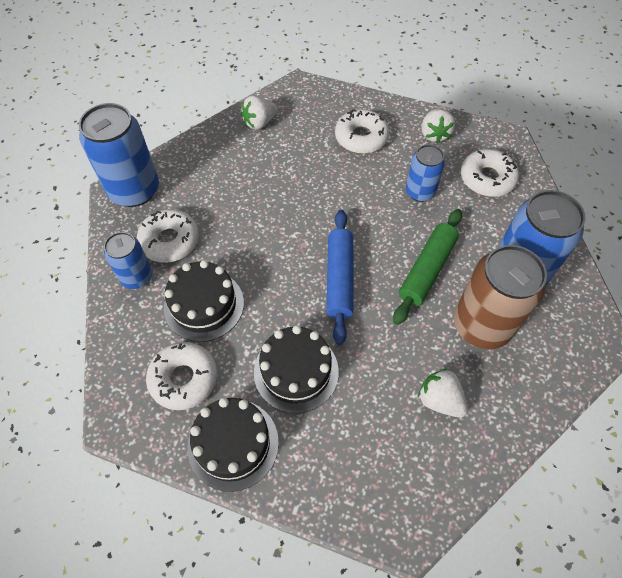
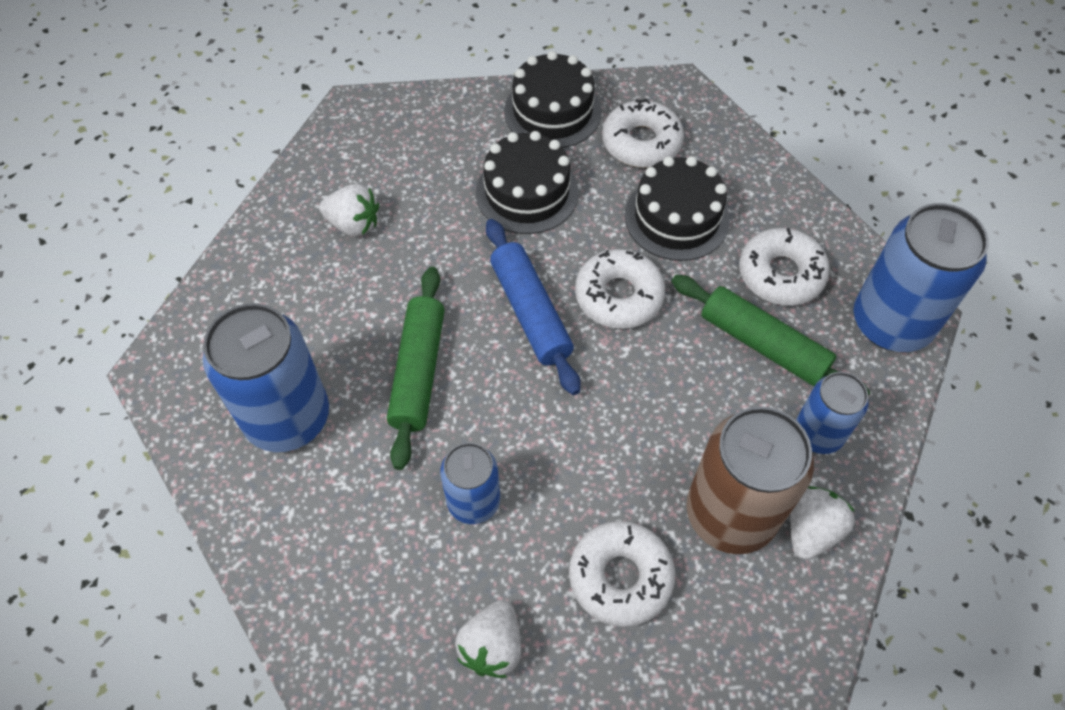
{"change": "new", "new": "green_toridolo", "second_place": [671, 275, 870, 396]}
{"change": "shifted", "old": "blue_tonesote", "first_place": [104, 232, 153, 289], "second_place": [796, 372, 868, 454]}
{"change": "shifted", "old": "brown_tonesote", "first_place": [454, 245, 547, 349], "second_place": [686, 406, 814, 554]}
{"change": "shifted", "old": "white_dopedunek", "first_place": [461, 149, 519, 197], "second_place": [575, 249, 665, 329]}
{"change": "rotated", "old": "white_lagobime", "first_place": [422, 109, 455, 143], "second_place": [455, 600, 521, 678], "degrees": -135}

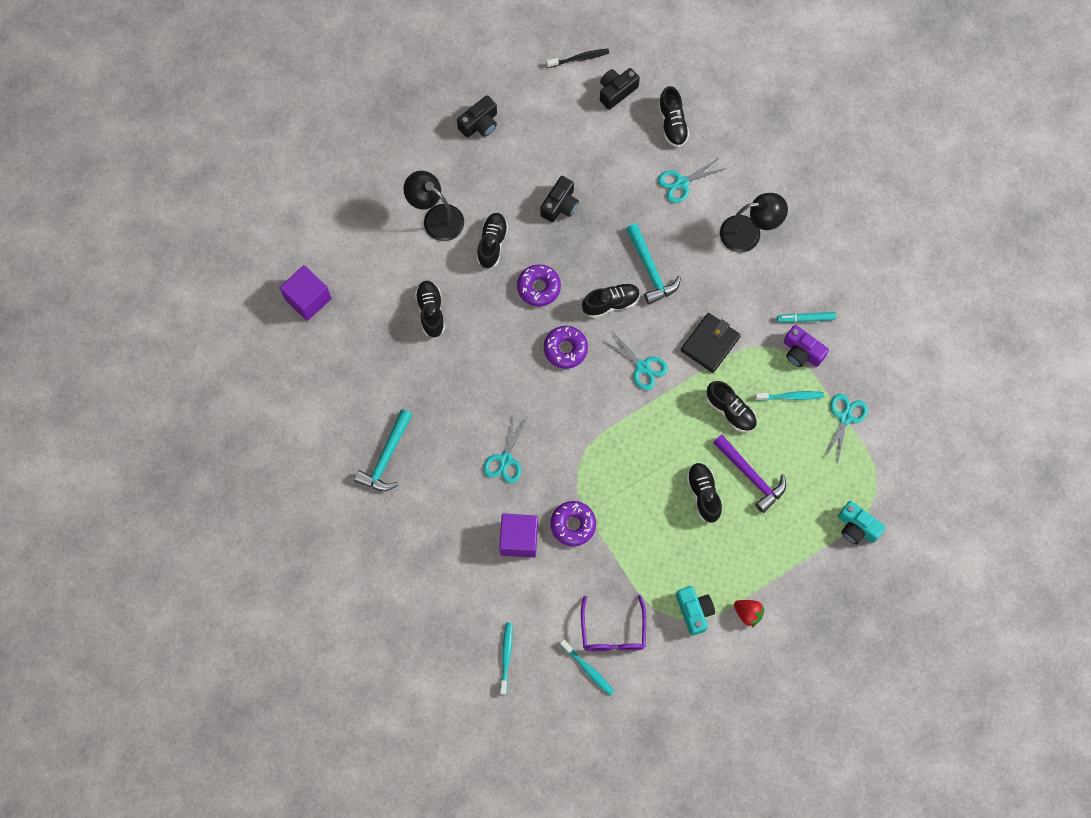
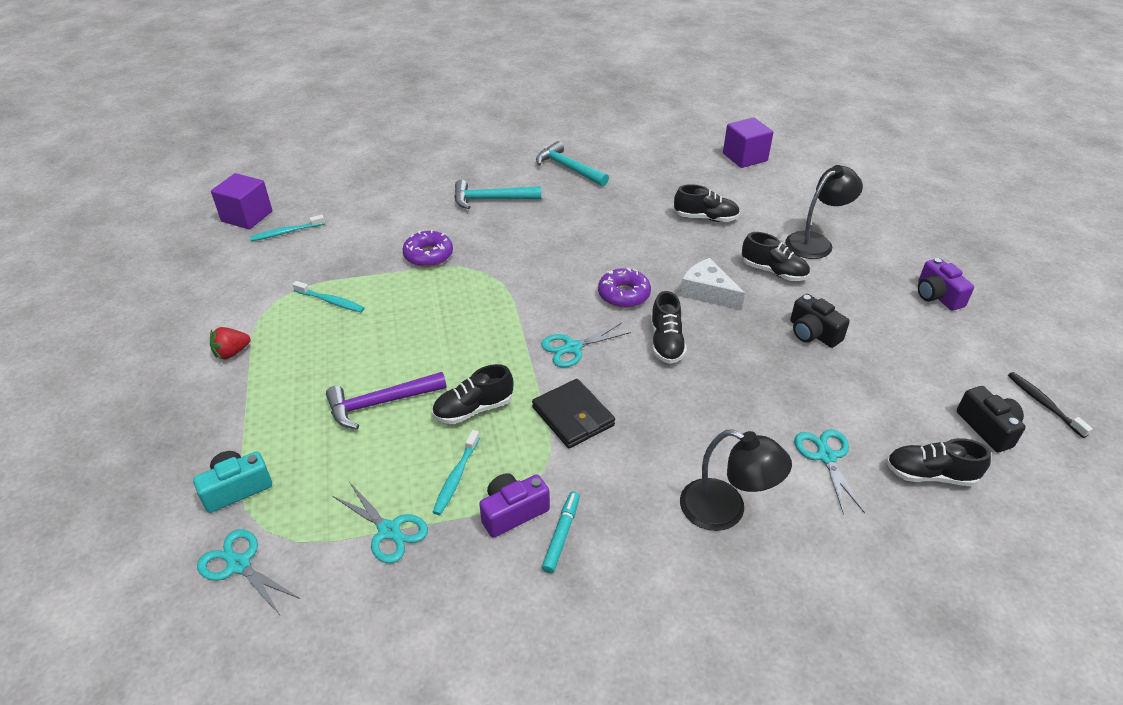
{"change": "gone", "old": "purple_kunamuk", "first_place": [581, 595, 646, 652]}
{"change": "gone", "old": "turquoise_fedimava", "first_place": [676, 586, 715, 636]}
{"change": "gone", "old": "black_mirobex", "first_place": [686, 463, 722, 523]}
{"change": "shifted", "old": "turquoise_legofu", "first_place": [483, 416, 527, 484], "second_place": [197, 529, 300, 615]}
{"change": "shifted", "old": "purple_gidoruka", "first_place": [499, 513, 538, 558], "second_place": [211, 173, 272, 229]}
{"change": "shifted", "old": "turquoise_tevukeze", "first_place": [500, 622, 513, 695], "second_place": [292, 281, 365, 312]}
{"change": "shifted", "old": "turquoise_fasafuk", "first_place": [626, 223, 681, 305], "second_place": [455, 180, 541, 209]}
{"change": "swapped", "old": "purple_dopedunek", "new": "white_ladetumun", "first_place": [517, 264, 561, 307], "second_place": [680, 258, 745, 310]}
{"change": "repainted", "old": "black_fedimava", "new": "purple_fedimava", "first_place": [457, 95, 497, 138], "second_place": [918, 258, 974, 311]}
{"change": "rotated", "old": "black_tevukeze", "first_place": [546, 49, 609, 68], "second_place": [1008, 372, 1093, 438], "degrees": 150}
{"change": "rotated", "old": "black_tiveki", "first_place": [720, 193, 788, 252], "second_place": [680, 430, 792, 531], "degrees": -75}

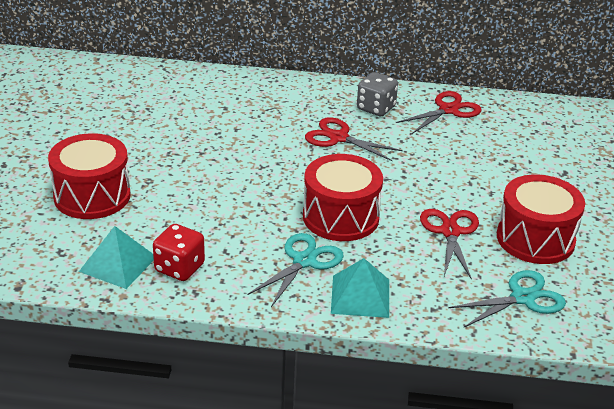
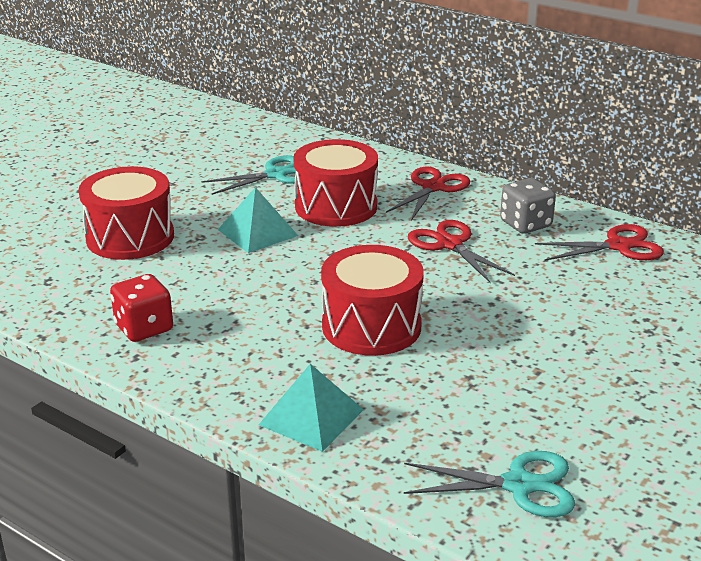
{"change": "shifted", "old": "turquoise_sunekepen", "first_place": [79, 226, 154, 289], "second_place": [218, 187, 298, 253]}
{"change": "shifted", "old": "turquoise_legofu", "first_place": [248, 233, 344, 307], "second_place": [201, 155, 296, 195]}
{"change": "shifted", "old": "red_legofu", "first_place": [420, 209, 479, 280], "second_place": [386, 167, 470, 221]}
{"change": "shifted", "old": "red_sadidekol", "first_place": [497, 174, 585, 264], "second_place": [294, 139, 378, 227]}

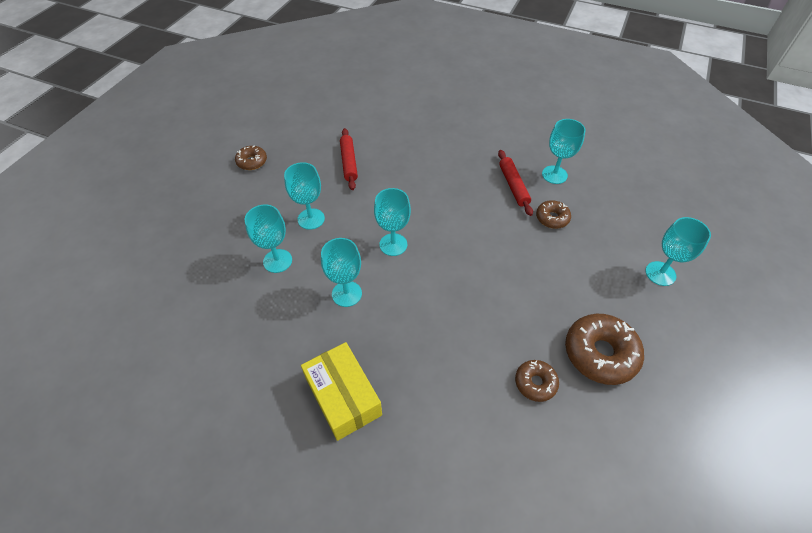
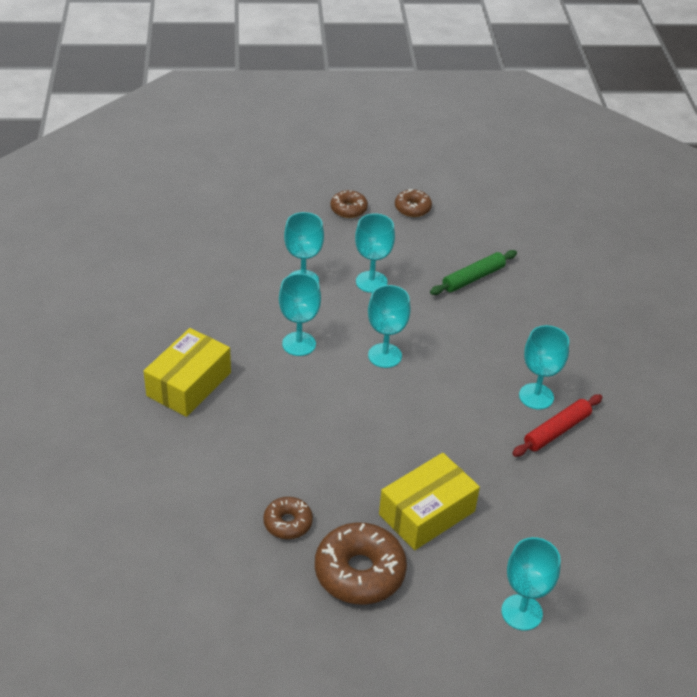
{"change": "new", "new": "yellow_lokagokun", "second_place": [379, 453, 480, 550]}
{"change": "shifted", "old": "brown_dopedunek", "first_place": [536, 200, 571, 229], "second_place": [330, 190, 368, 218]}
{"change": "shifted", "old": "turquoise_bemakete", "first_place": [542, 119, 585, 184], "second_place": [519, 325, 569, 409]}
{"change": "repainted", "old": "red_toridolo", "new": "green_toridolo", "first_place": [340, 128, 358, 190], "second_place": [430, 250, 517, 295]}

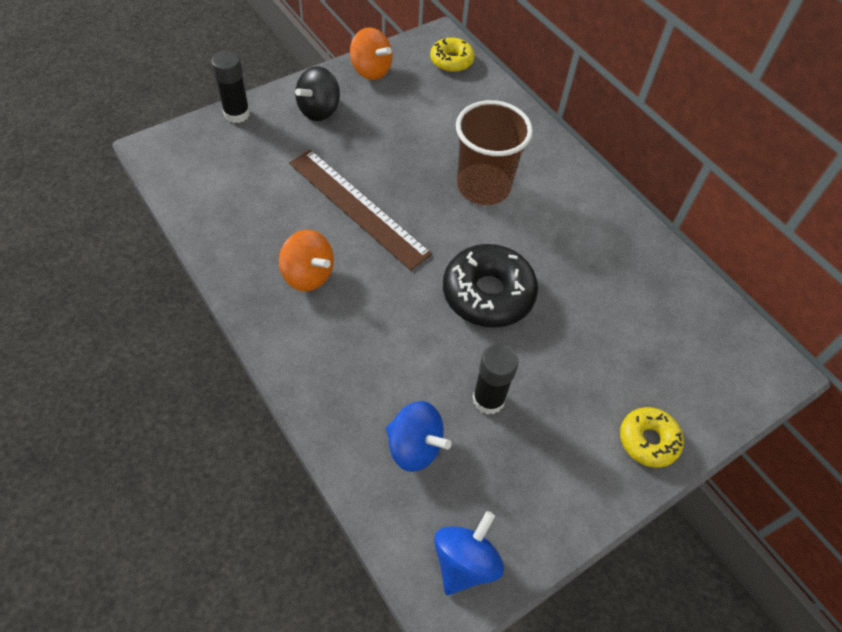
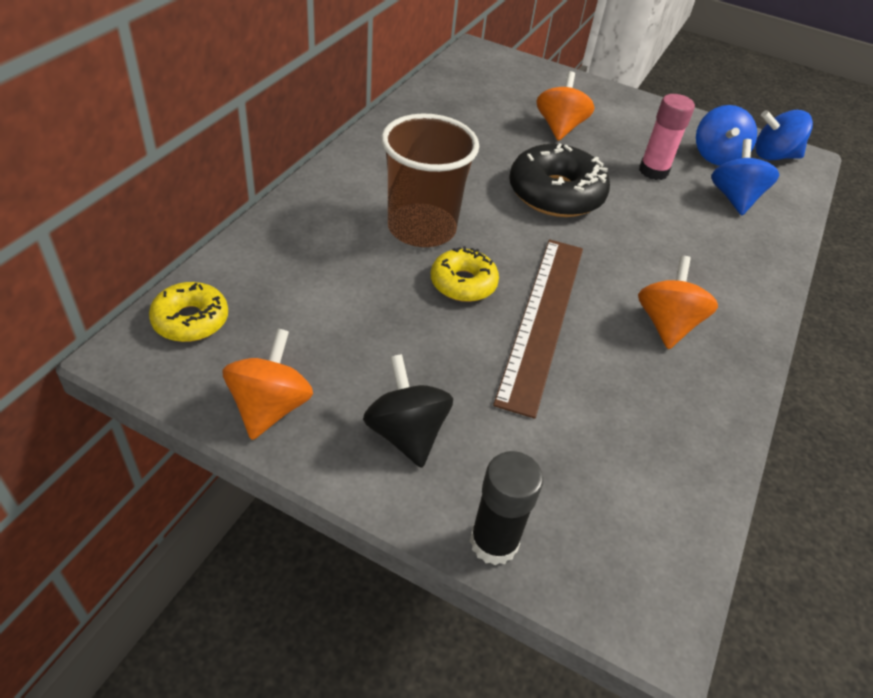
{"change": "new", "new": "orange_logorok", "second_place": [537, 71, 595, 141]}
{"change": "new", "new": "blue_logorok", "second_place": [696, 105, 757, 166]}
{"change": "shifted", "old": "yellow_dopedunek", "first_place": [620, 407, 684, 468], "second_place": [431, 246, 499, 302]}
{"change": "repainted", "old": "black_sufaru", "new": "pink_sufaru", "first_place": [472, 344, 519, 414], "second_place": [639, 94, 695, 180]}
{"change": "rotated", "old": "black_logorok", "first_place": [295, 66, 340, 121], "second_place": [363, 354, 453, 468], "degrees": -120}

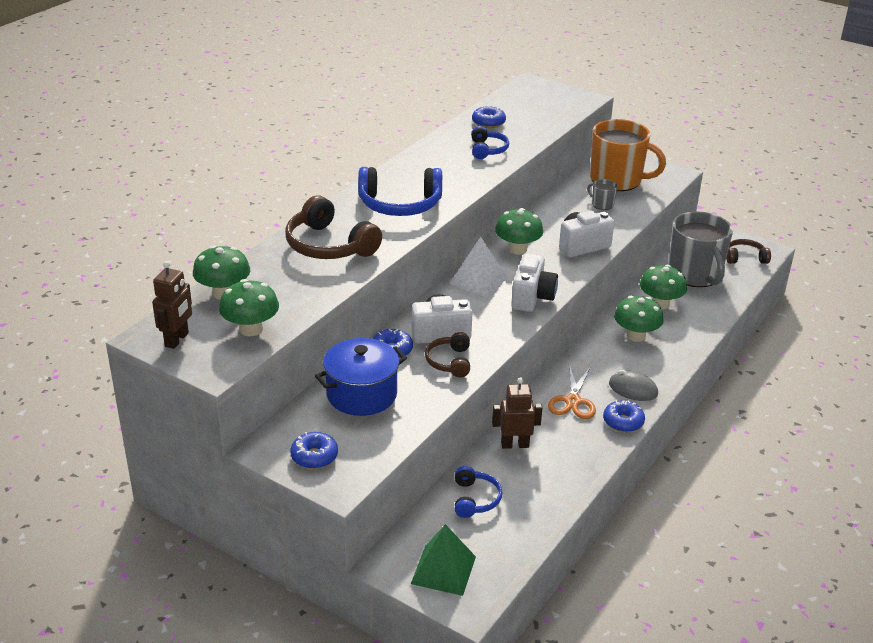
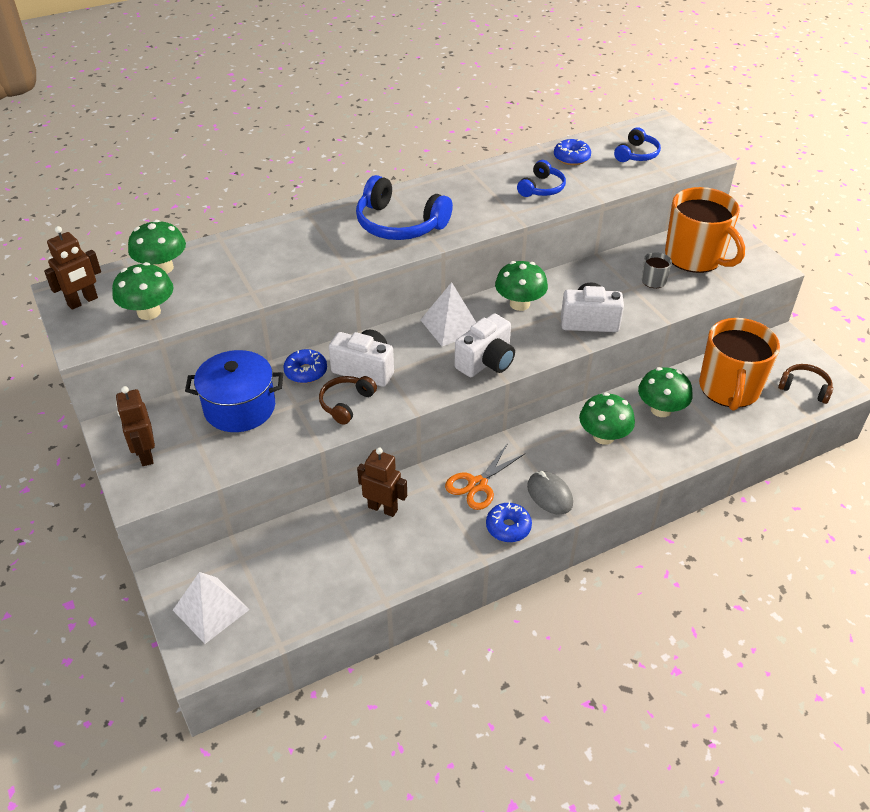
{"change": "gone", "old": "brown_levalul", "first_place": [285, 195, 382, 259]}
{"change": "shifted", "old": "blue_levalul", "first_place": [455, 466, 503, 518], "second_place": [614, 127, 661, 162]}
{"change": "swapped", "old": "blue_dopedunek", "new": "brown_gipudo", "first_place": [290, 432, 338, 469], "second_place": [116, 386, 155, 466]}
{"change": "repainted", "old": "green_sunekepen", "new": "white_sunekepen", "first_place": [411, 524, 476, 596], "second_place": [173, 572, 250, 644]}
{"change": "repainted", "old": "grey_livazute", "new": "orange_livazute", "first_place": [669, 212, 733, 287], "second_place": [699, 318, 780, 411]}

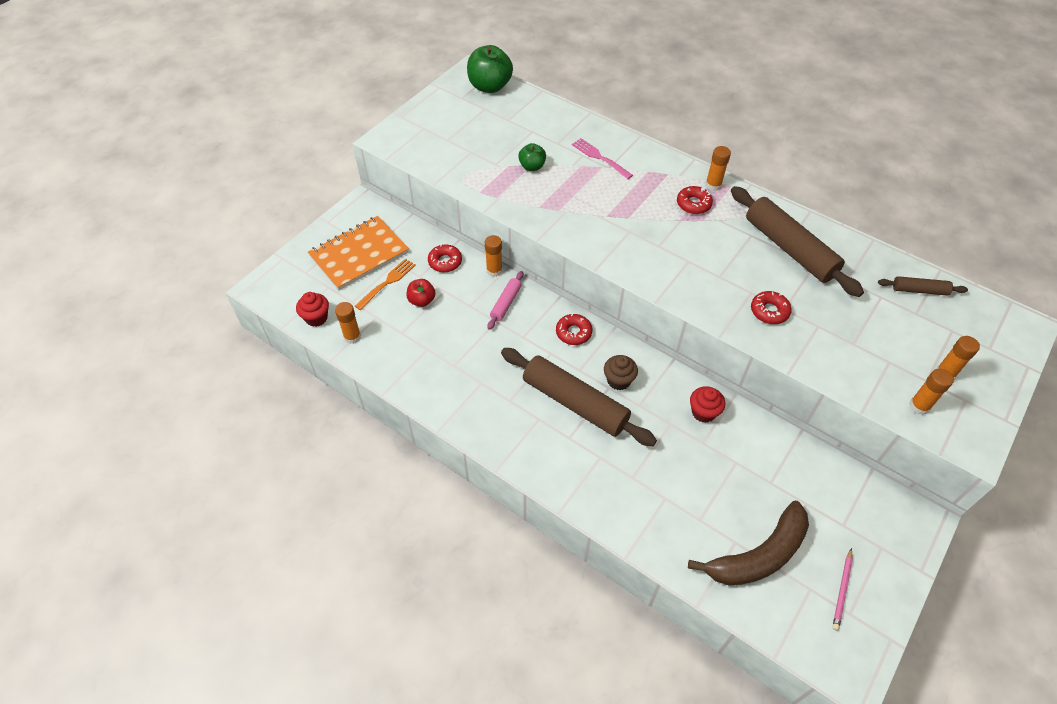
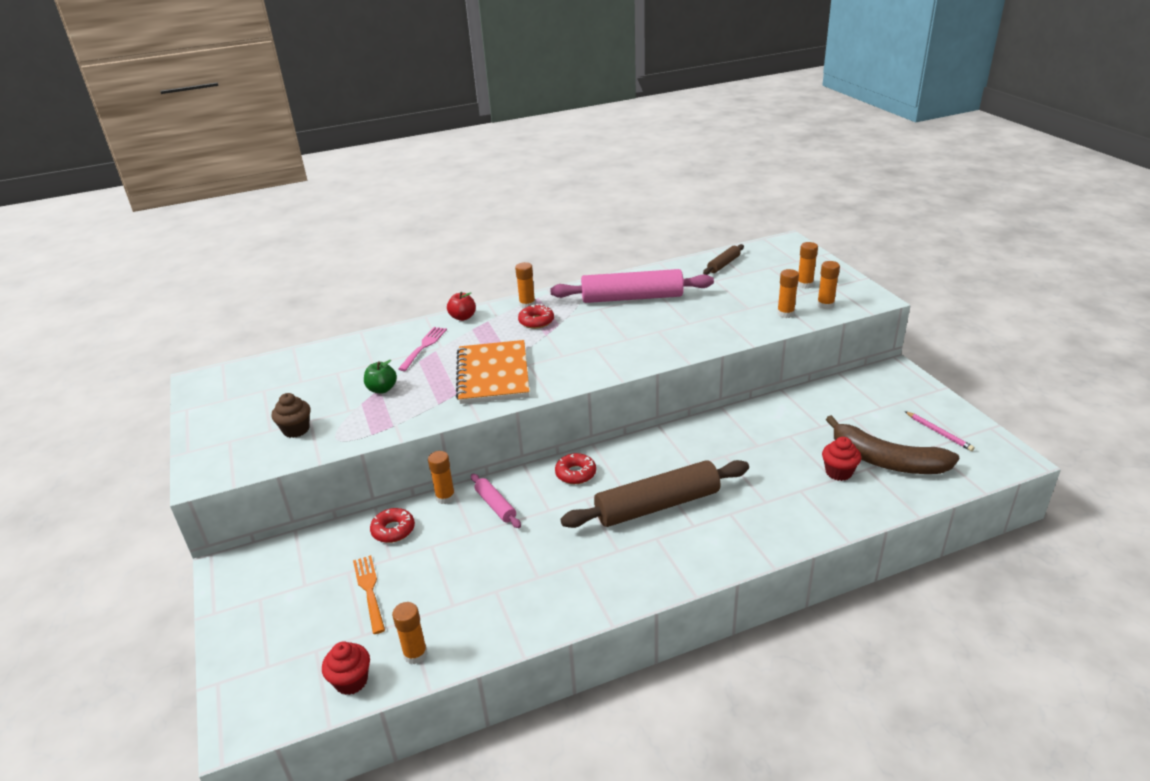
{"change": "gone", "old": "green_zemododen", "first_place": [467, 45, 513, 93]}
{"change": "gone", "old": "red_dopedunek", "first_place": [751, 291, 792, 324]}
{"change": "new", "new": "orange_sufaru", "second_place": [777, 269, 799, 318]}
{"change": "shifted", "old": "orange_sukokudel", "first_place": [308, 216, 409, 290], "second_place": [456, 340, 530, 404]}
{"change": "shifted", "old": "red_zemododen", "first_place": [407, 279, 436, 307], "second_place": [447, 292, 476, 321]}
{"change": "shifted", "old": "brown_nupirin", "first_place": [604, 355, 638, 390], "second_place": [272, 393, 310, 438]}
{"change": "shifted", "old": "red_nupirin", "first_place": [690, 386, 725, 423], "second_place": [822, 437, 861, 481]}
{"change": "repainted", "old": "brown_toridolo", "new": "pink_toridolo", "first_place": [731, 186, 864, 297], "second_place": [550, 269, 714, 303]}
{"change": "rotated", "old": "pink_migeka", "first_place": [572, 138, 633, 179], "second_place": [398, 327, 447, 371], "degrees": 120}
{"change": "rotated", "old": "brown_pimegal", "first_place": [688, 501, 809, 586], "second_place": [826, 415, 959, 474], "degrees": 120}

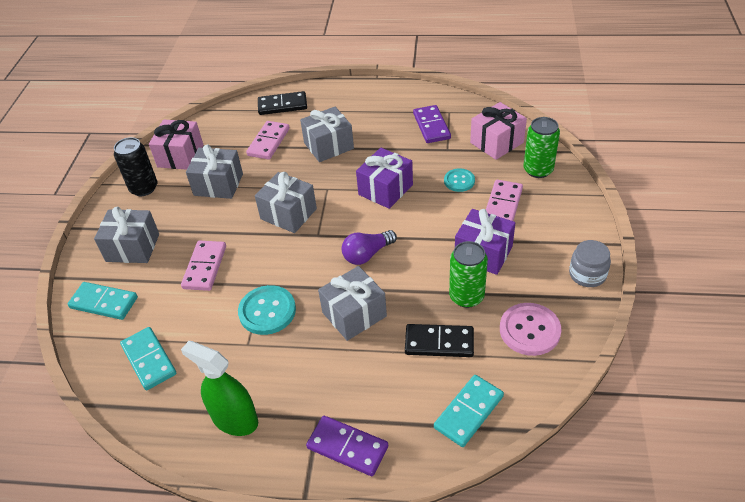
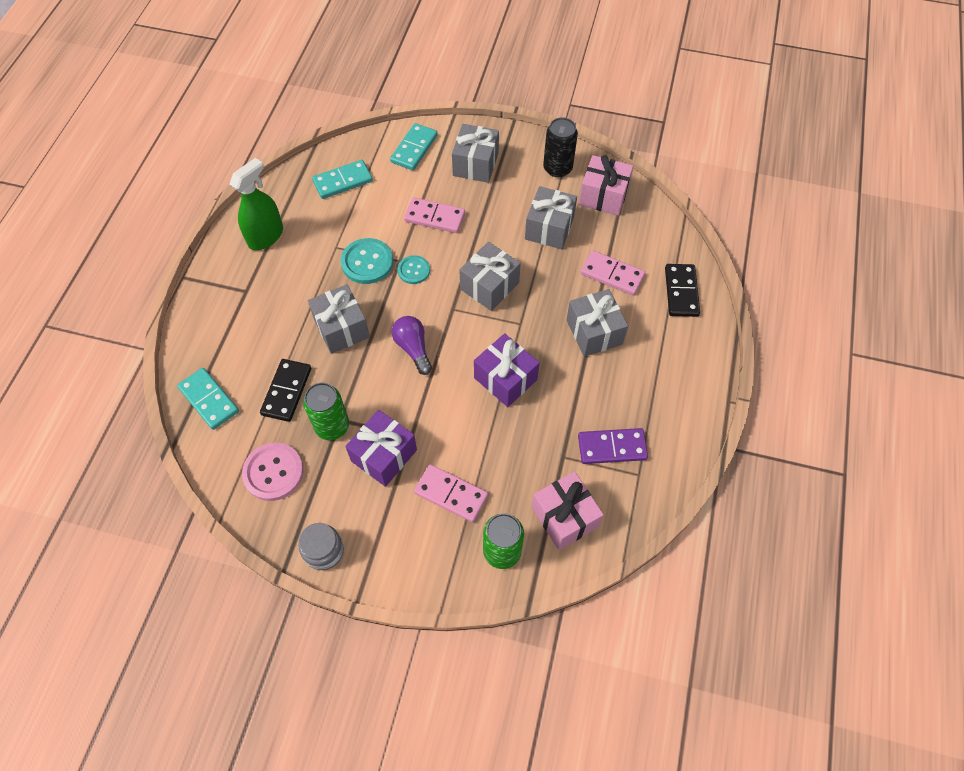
{"change": "gone", "old": "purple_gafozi", "first_place": [306, 416, 388, 476]}
{"change": "shifted", "old": "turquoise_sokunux", "first_place": [444, 168, 475, 192], "second_place": [398, 255, 430, 284]}

